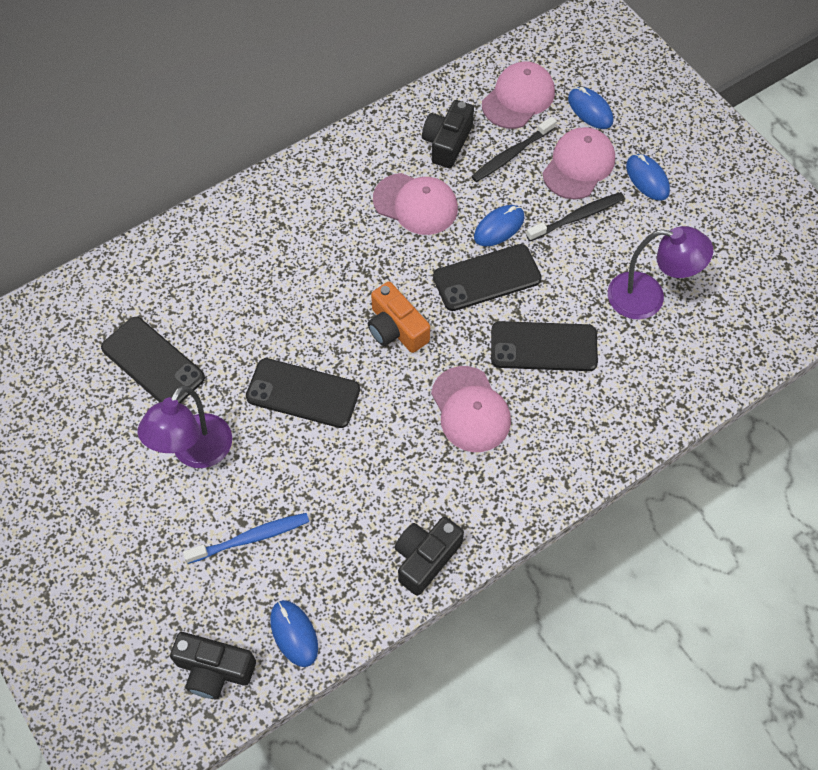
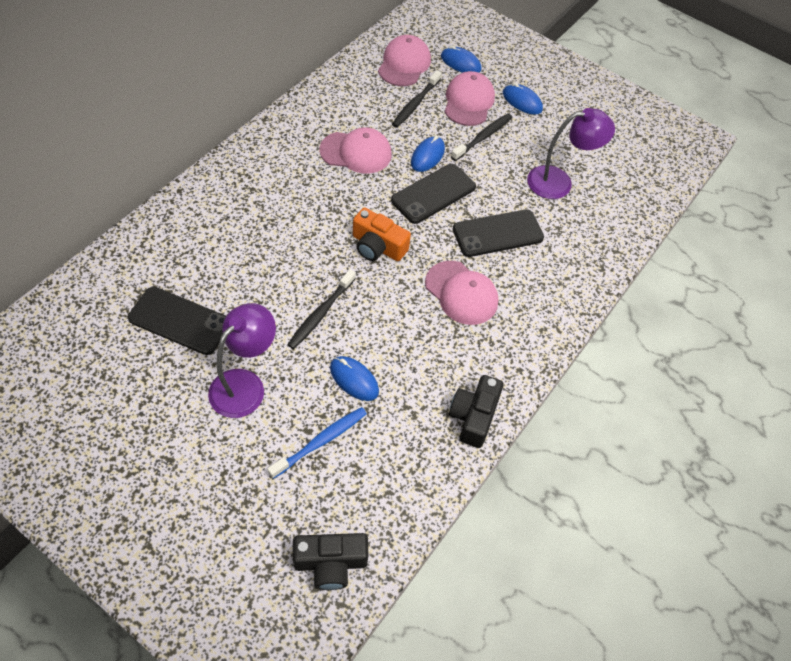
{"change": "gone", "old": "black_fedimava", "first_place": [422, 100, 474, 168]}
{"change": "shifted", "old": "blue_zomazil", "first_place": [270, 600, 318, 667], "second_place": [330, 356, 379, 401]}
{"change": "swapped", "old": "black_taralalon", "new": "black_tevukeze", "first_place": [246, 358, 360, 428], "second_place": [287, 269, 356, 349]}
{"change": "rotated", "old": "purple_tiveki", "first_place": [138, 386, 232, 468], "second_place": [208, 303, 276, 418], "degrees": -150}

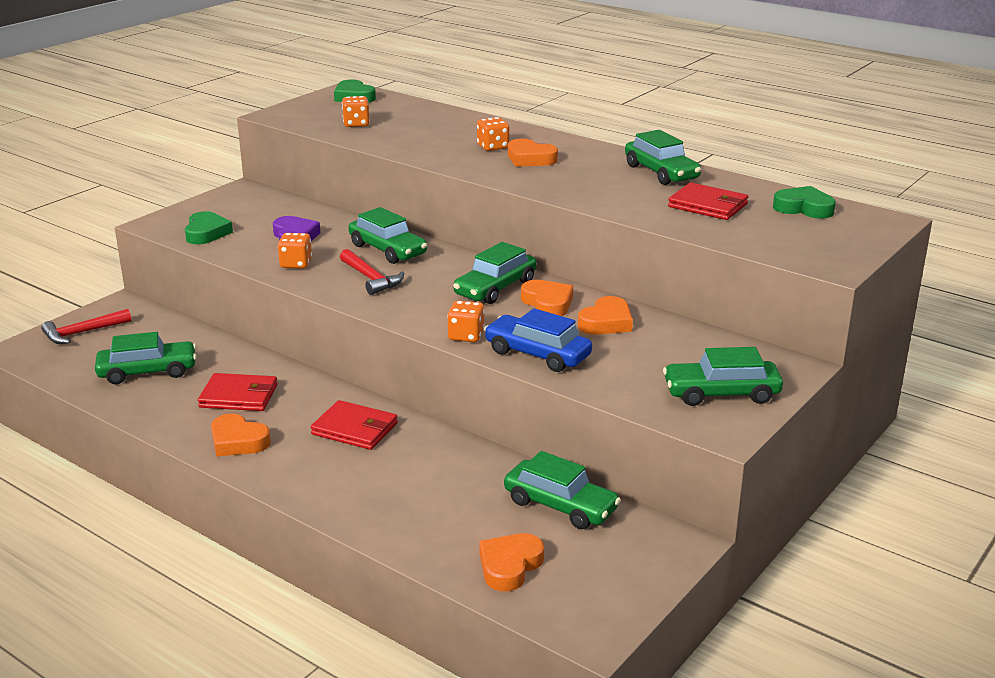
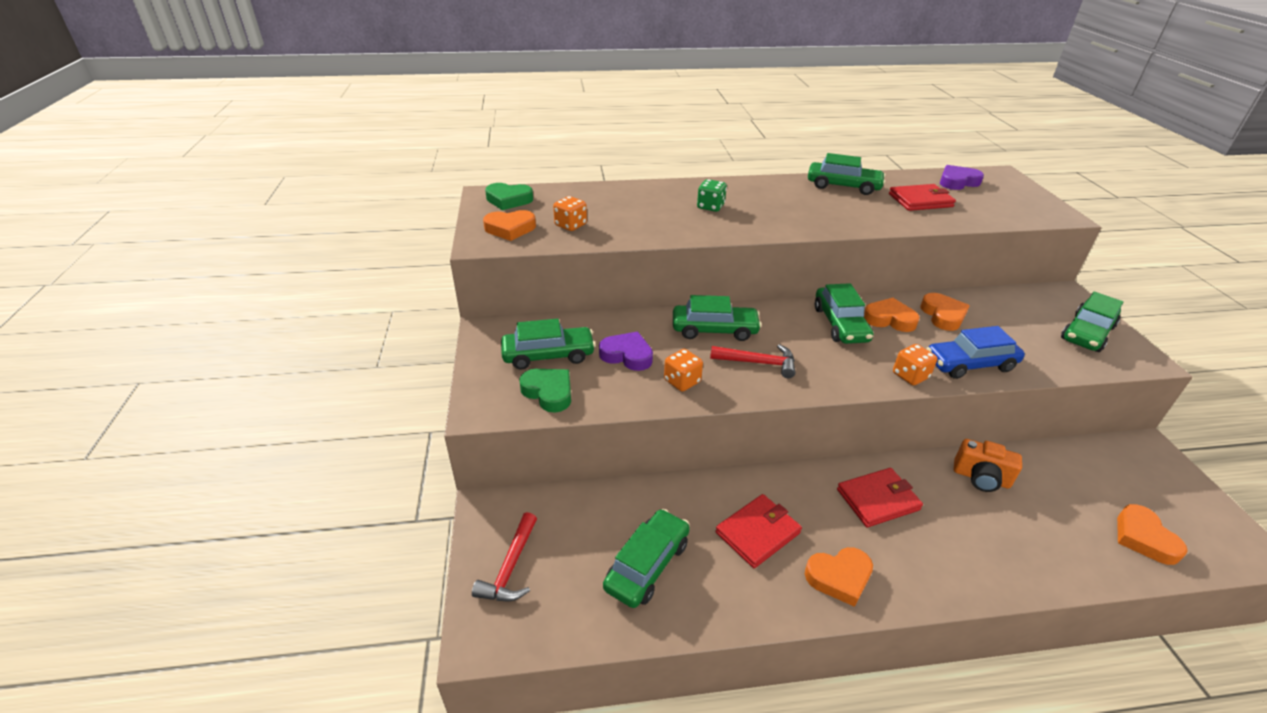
{"change": "new", "new": "orange_fedimava", "second_place": [954, 439, 1022, 492]}
{"change": "shifted", "old": "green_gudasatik", "first_place": [504, 451, 621, 529], "second_place": [501, 319, 596, 369]}
{"change": "shifted", "old": "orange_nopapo", "first_place": [508, 139, 558, 167], "second_place": [483, 210, 536, 241]}
{"change": "repainted", "old": "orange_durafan", "new": "green_durafan", "first_place": [477, 117, 509, 151], "second_place": [697, 179, 727, 212]}
{"change": "repainted", "old": "green_nopapo", "new": "purple_nopapo", "first_place": [773, 186, 836, 219], "second_place": [940, 165, 984, 190]}

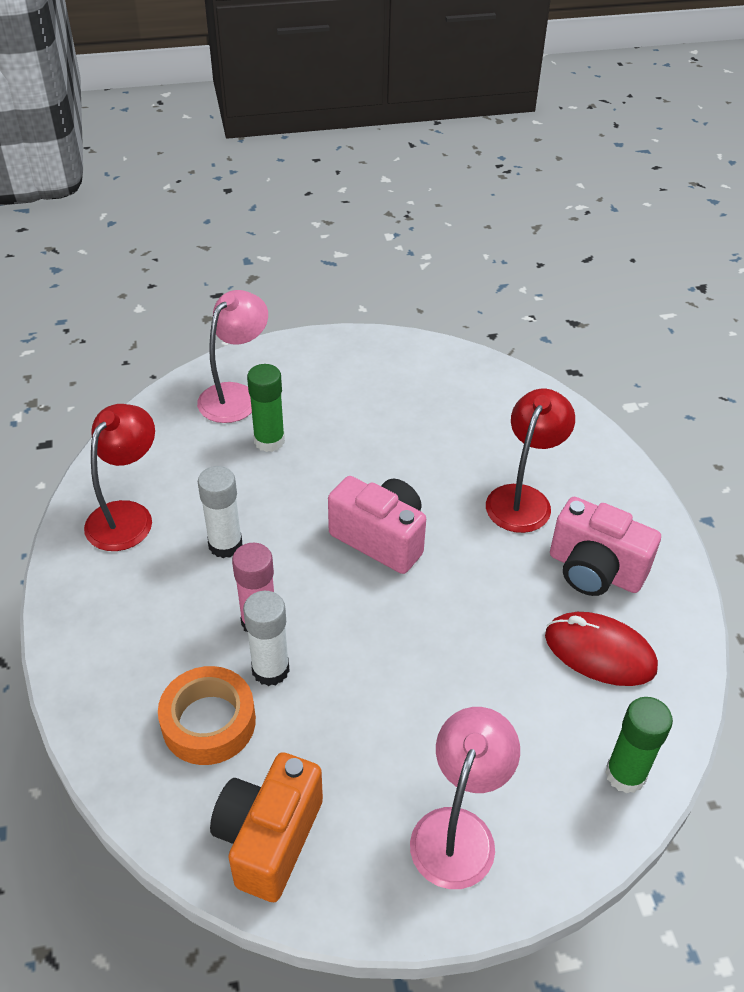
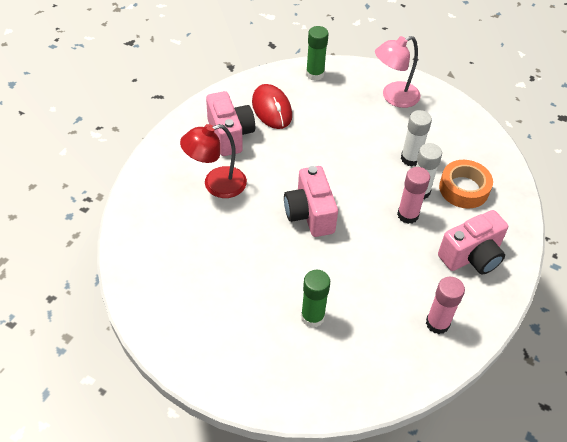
{"change": "gone", "old": "pink_tiveki", "first_place": [197, 290, 268, 423]}
{"change": "gone", "old": "orange_fedimava", "first_place": [210, 752, 323, 902]}
{"change": "new", "new": "pink_fedimava", "second_place": [438, 210, 508, 274]}
{"change": "shifted", "old": "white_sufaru", "first_place": [198, 466, 242, 558], "second_place": [401, 110, 432, 166]}
{"change": "swapped", "old": "red_tiveki", "new": "pink_sufaru", "first_place": [84, 404, 155, 551], "second_place": [426, 277, 465, 334]}

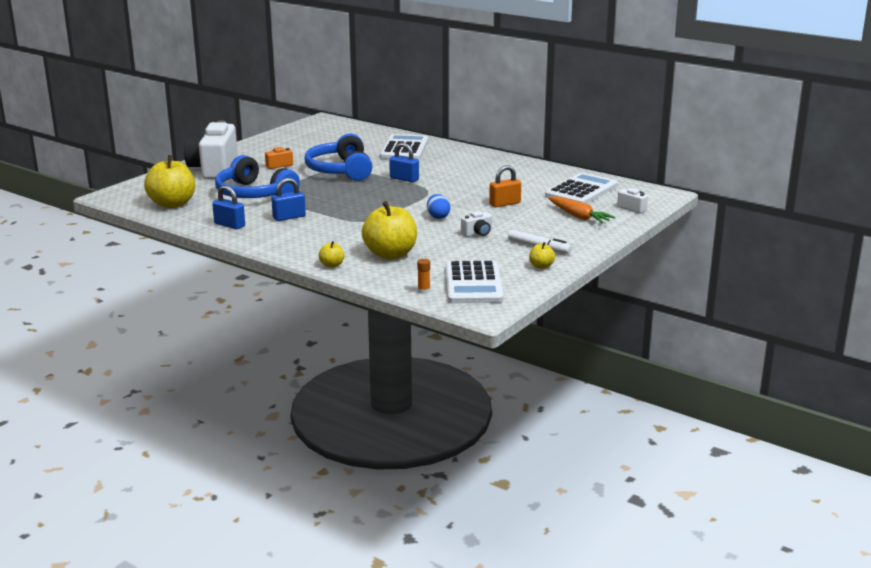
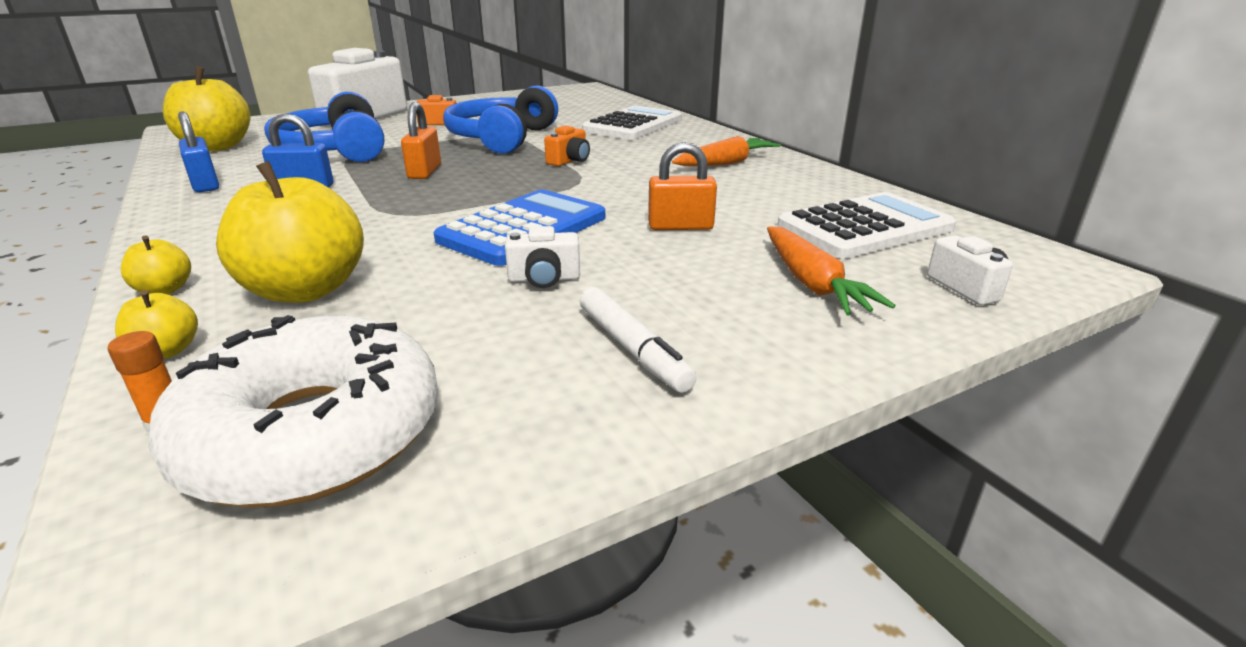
{"change": "new", "new": "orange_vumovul", "second_place": [401, 102, 441, 179]}
{"change": "new", "new": "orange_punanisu", "second_place": [672, 136, 781, 166]}
{"change": "shifted", "old": "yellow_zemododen", "first_place": [529, 242, 555, 269], "second_place": [115, 290, 198, 359]}
{"change": "swapped", "old": "blue_vumovul", "new": "orange_fedimava", "first_place": [389, 142, 419, 183], "second_place": [544, 125, 590, 166]}
{"change": "swapped", "old": "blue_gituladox", "new": "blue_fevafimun", "first_place": [427, 194, 450, 219], "second_place": [434, 190, 605, 266]}
{"change": "swapped", "old": "white_fevafimun", "new": "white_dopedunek", "first_place": [445, 260, 504, 303], "second_place": [148, 315, 438, 507]}

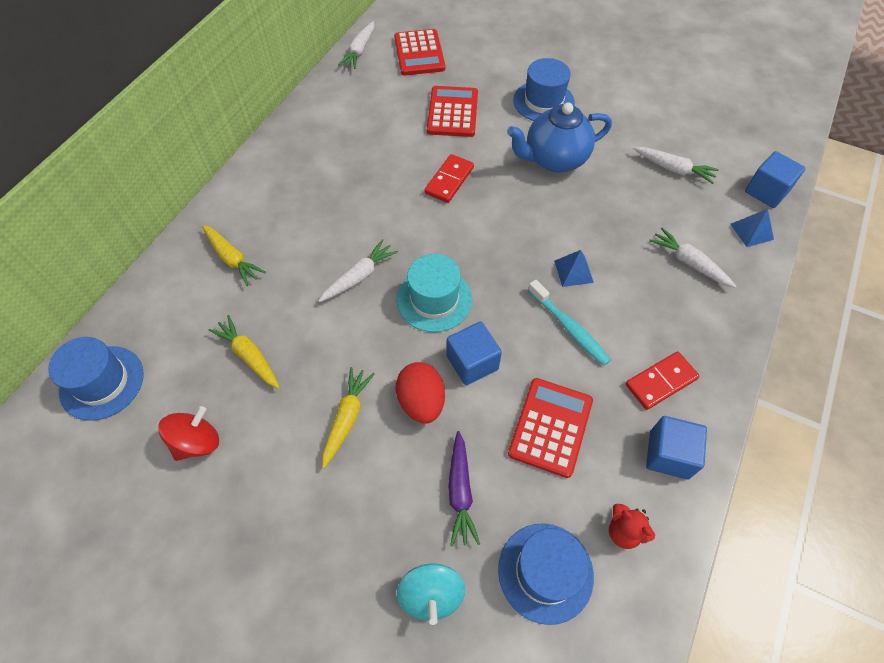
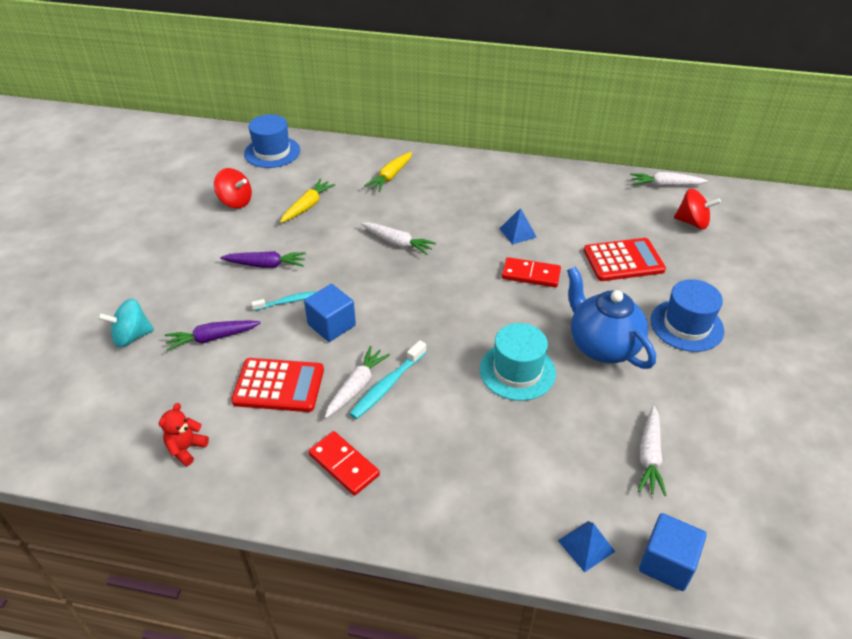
{"change": "gone", "old": "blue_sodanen", "first_place": [498, 523, 594, 625]}
{"change": "gone", "old": "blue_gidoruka", "first_place": [646, 416, 707, 480]}
{"change": "shifted", "old": "turquoise_sodanen", "first_place": [397, 254, 472, 332], "second_place": [480, 323, 556, 401]}
{"change": "shifted", "old": "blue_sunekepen", "first_place": [554, 250, 594, 287], "second_place": [499, 208, 537, 245]}
{"change": "shifted", "old": "white_punanisu", "first_place": [649, 228, 737, 288], "second_place": [325, 346, 390, 418]}
{"change": "swapped", "old": "red_fevafimun", "new": "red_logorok", "first_place": [394, 29, 445, 75], "second_place": [674, 189, 721, 229]}
{"change": "swapped", "old": "red_gituladox", "new": "turquoise_tevukeze", "first_place": [396, 362, 445, 424], "second_place": [251, 291, 317, 311]}
{"change": "repainted", "old": "yellow_punanisu", "new": "purple_punanisu", "first_place": [322, 367, 375, 468], "second_place": [220, 251, 306, 268]}

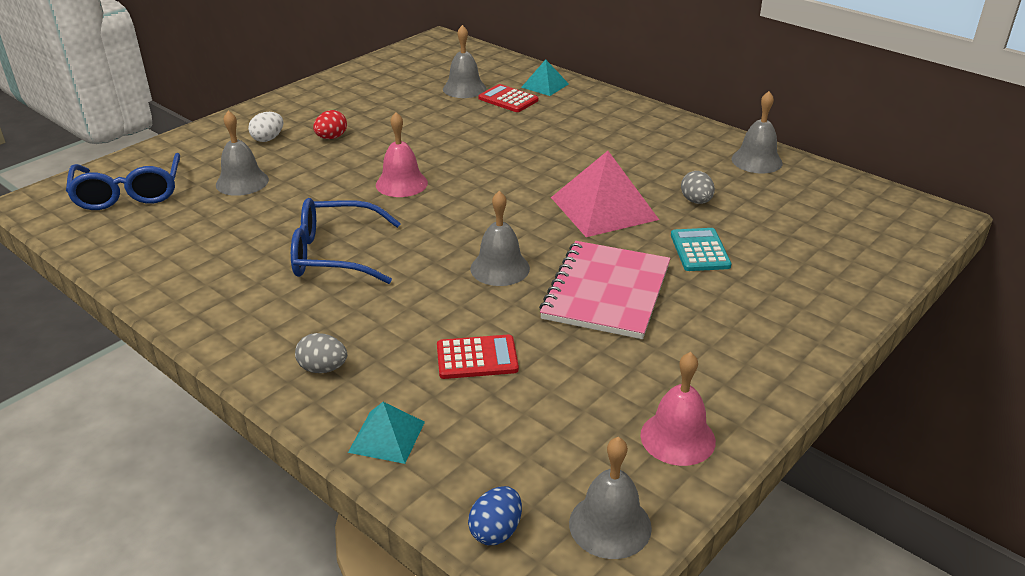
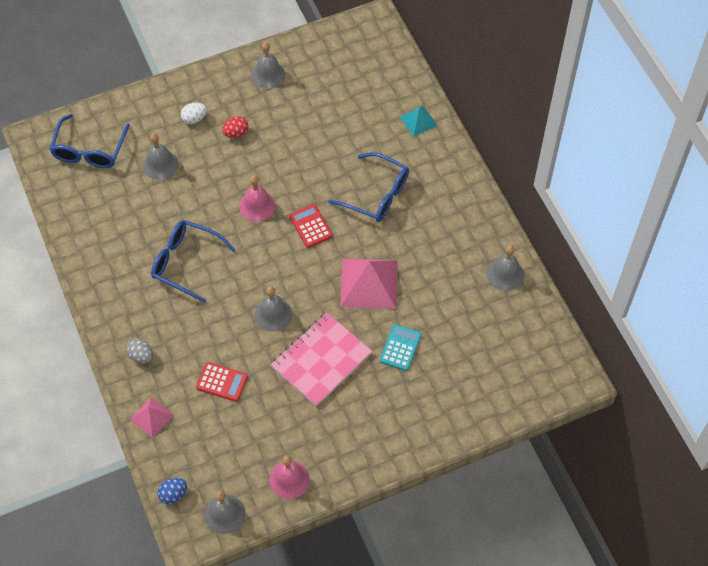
{"change": "gone", "old": "grey_gituladox", "first_place": [681, 171, 715, 204]}
{"change": "new", "new": "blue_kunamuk", "second_place": [328, 152, 409, 222]}
{"change": "shifted", "old": "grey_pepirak", "first_place": [443, 25, 486, 98], "second_place": [251, 42, 286, 89]}
{"change": "shifted", "old": "red_fevafimun", "first_place": [478, 84, 538, 112], "second_place": [289, 204, 333, 248]}
{"change": "repainted", "old": "turquoise_sunekepen", "new": "pink_sunekepen", "first_place": [348, 402, 425, 464], "second_place": [130, 397, 174, 438]}

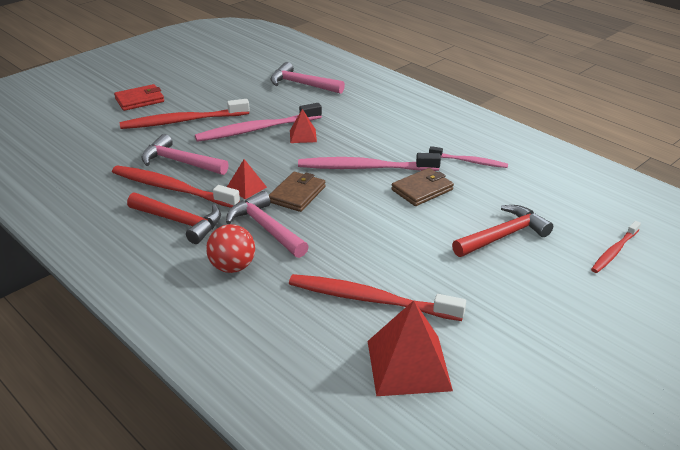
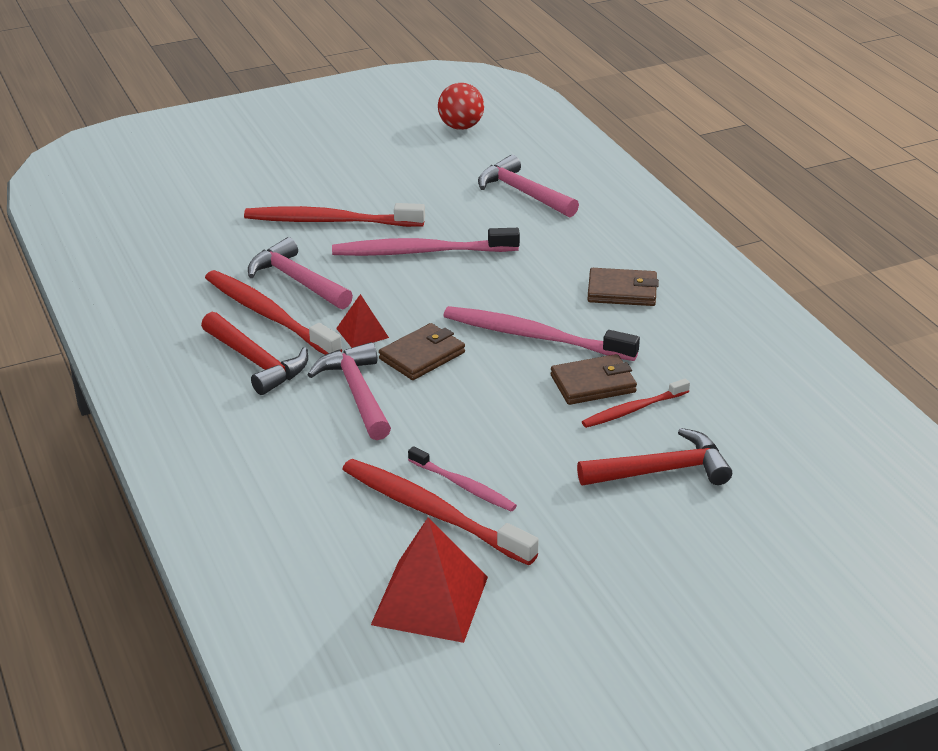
{"change": "gone", "old": "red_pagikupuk", "first_place": [114, 84, 164, 111]}
{"change": "gone", "old": "red_sunekepen", "first_place": [290, 109, 317, 143]}
{"change": "new", "new": "brown_pagikupuk", "second_place": [587, 268, 659, 306]}
{"change": "shifted", "old": "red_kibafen", "first_place": [206, 224, 255, 273], "second_place": [438, 83, 484, 130]}
{"change": "shifted", "old": "pink_tevukeze", "first_place": [429, 146, 508, 168], "second_place": [408, 446, 517, 511]}
{"change": "shifted", "old": "red_tevukeze", "first_place": [591, 221, 641, 273], "second_place": [582, 378, 690, 428]}

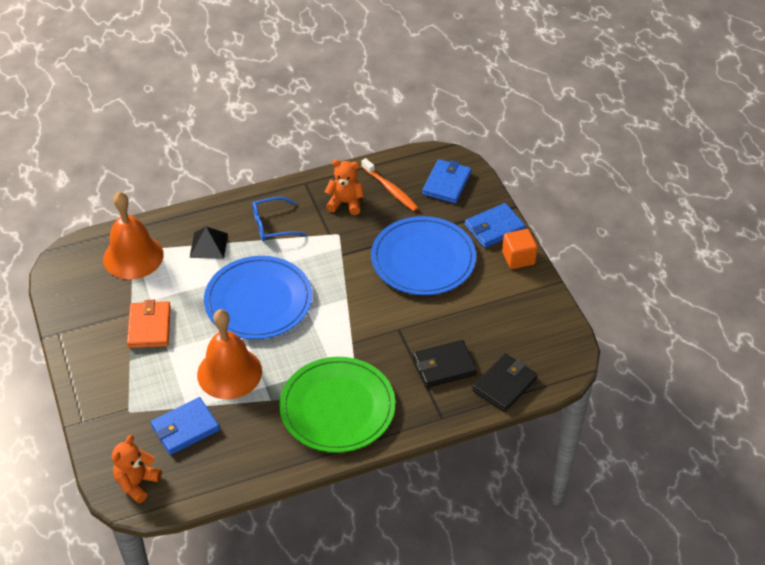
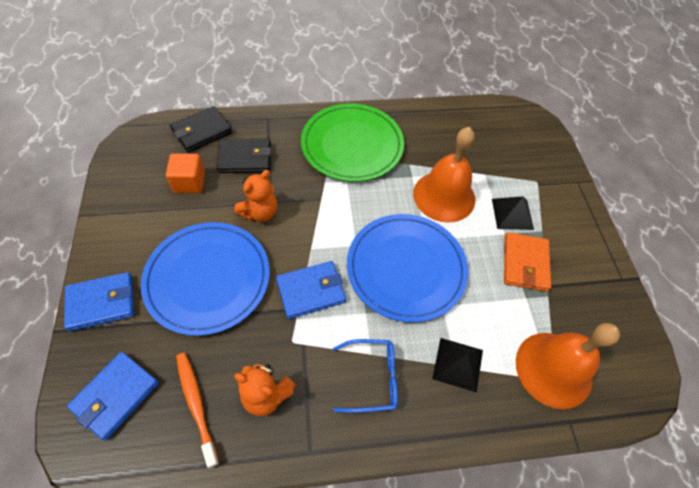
{"change": "new", "new": "black_sunekepen", "second_place": [492, 196, 534, 230]}
{"change": "shifted", "old": "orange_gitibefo", "first_place": [112, 435, 161, 504], "second_place": [234, 170, 277, 222]}
{"change": "shifted", "old": "blue_pagikupuk", "first_place": [151, 397, 220, 455], "second_place": [276, 261, 346, 319]}
{"change": "shifted", "old": "orange_gidoruka", "first_place": [502, 229, 538, 269], "second_place": [166, 154, 205, 193]}

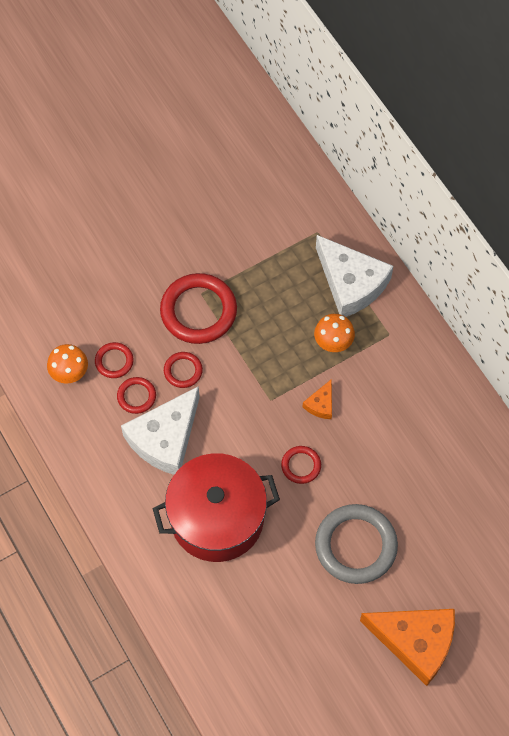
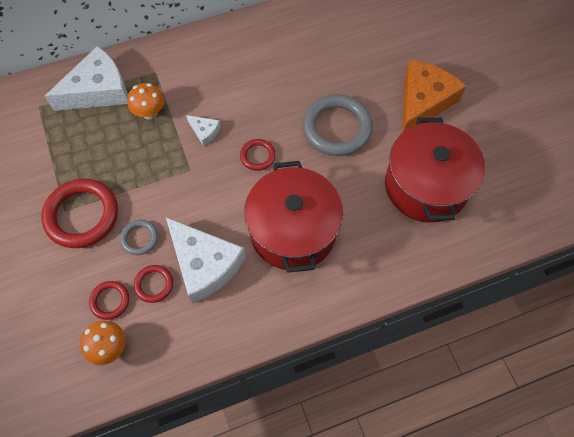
{"change": "new", "new": "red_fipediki", "second_place": [385, 118, 485, 223]}
{"change": "repainted", "old": "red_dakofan", "new": "grey_dakofan", "first_place": [164, 352, 203, 388], "second_place": [120, 220, 158, 255]}
{"change": "repainted", "old": "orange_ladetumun", "new": "white_ladetumun", "first_place": [303, 379, 332, 419], "second_place": [186, 115, 221, 146]}

